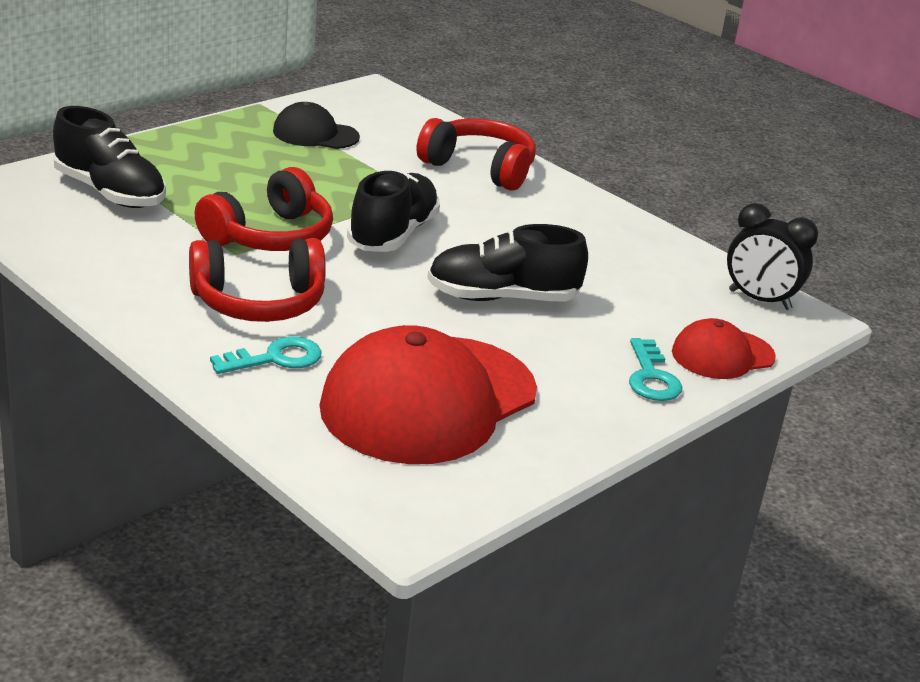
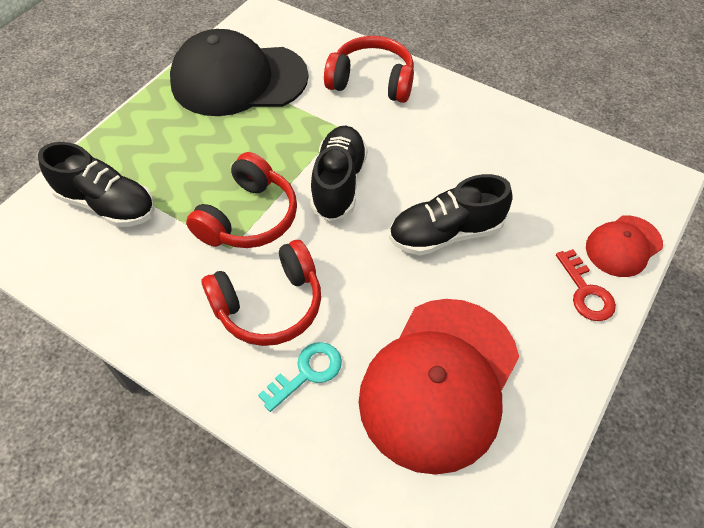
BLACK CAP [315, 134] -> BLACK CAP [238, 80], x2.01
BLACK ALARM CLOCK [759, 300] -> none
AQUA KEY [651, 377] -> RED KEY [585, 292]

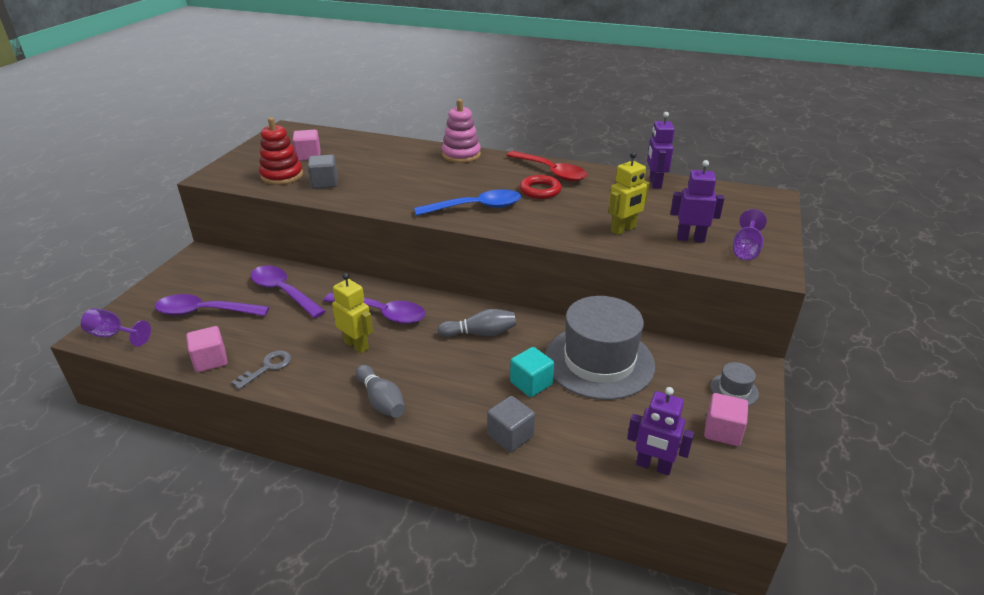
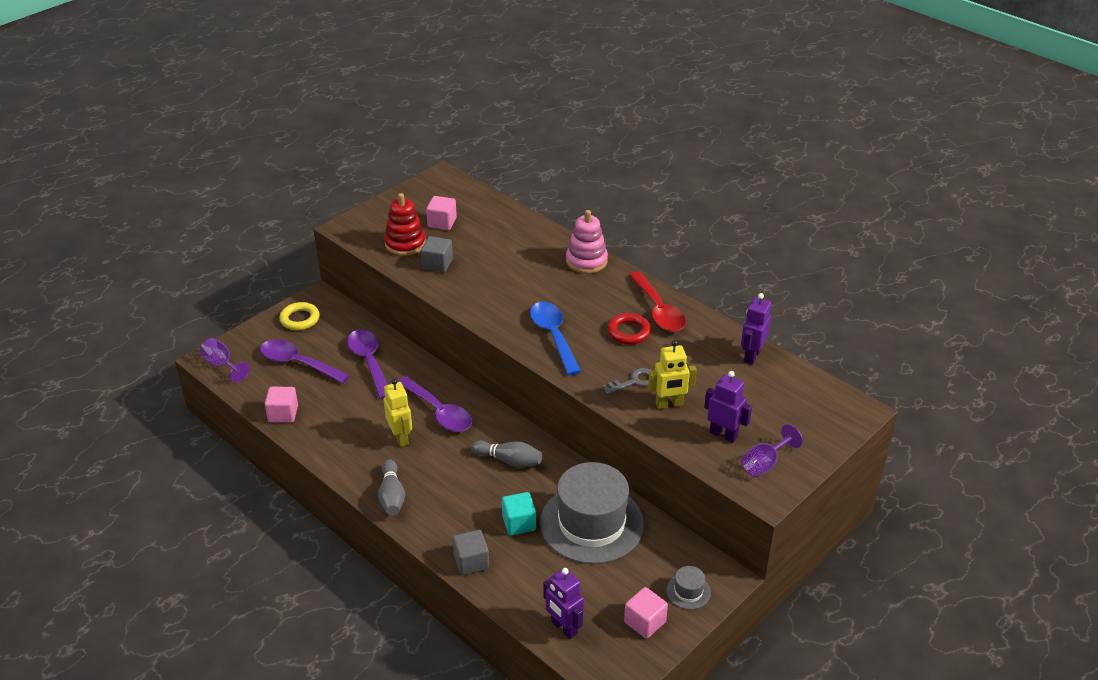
BLUE TEASPOON [476, 207] -> BLUE TEASPOON [553, 336], 120 degrees counterclockwise
GRAY KEY [267, 367] -> GRAY KEY [634, 381], relocated
none -> YELLOW TORUS [300, 319]

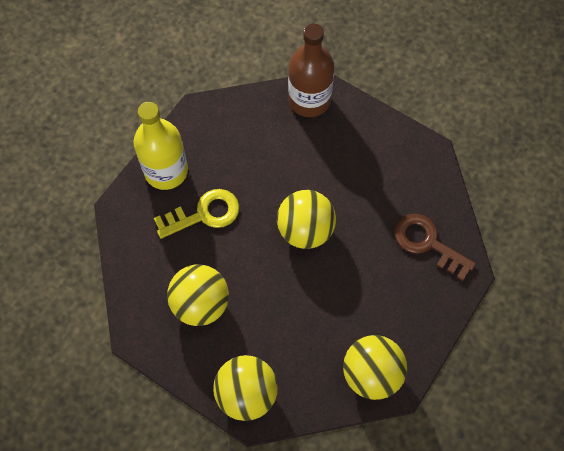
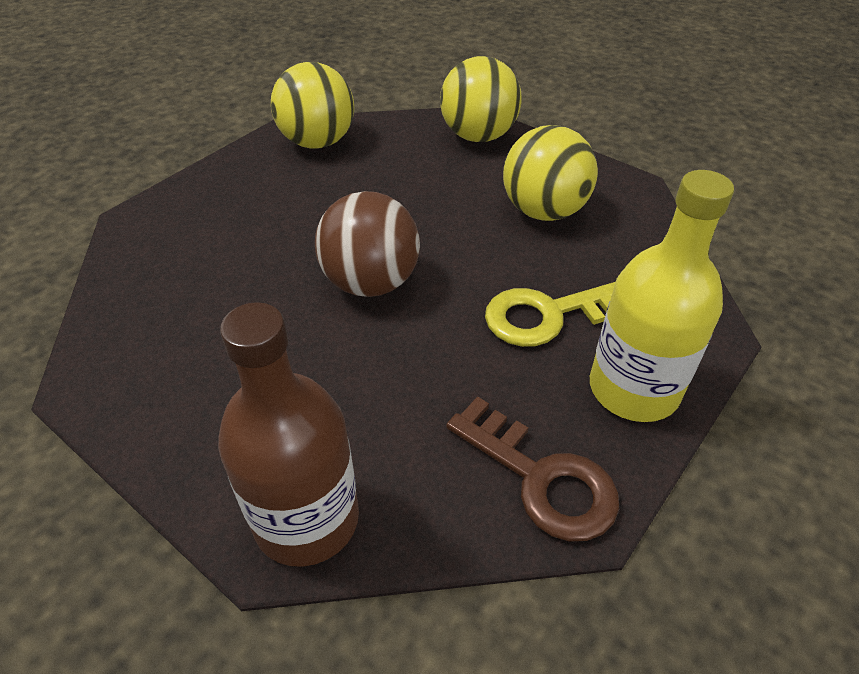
YELLOW PLAY BALL [305, 230] -> DARK BROWN PLAY BALL [370, 282]
DARK BROWN KEY [428, 243] -> DARK BROWN KEY [541, 478], relocated

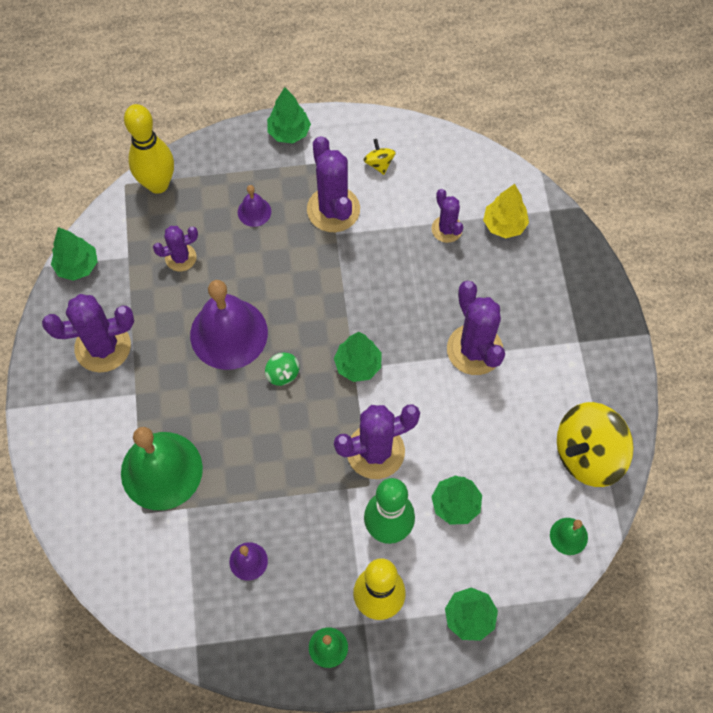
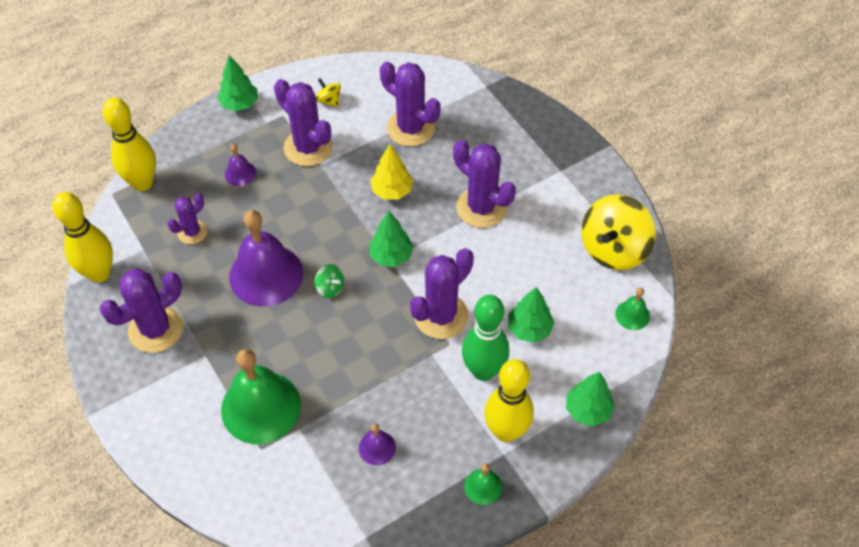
YELLOW TOY TREE [504, 225] -> YELLOW TOY TREE [392, 191], relocated
VIOLET SAGUARO CACTUS [447, 229] -> VIOLET SAGUARO CACTUS [410, 128], x1.73
GREEN TOY TREE [77, 266] -> YELLOW SKITTLE [99, 273]

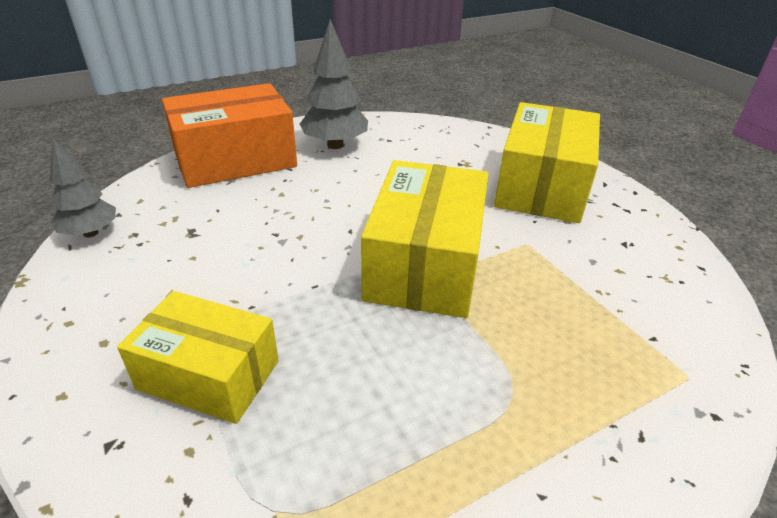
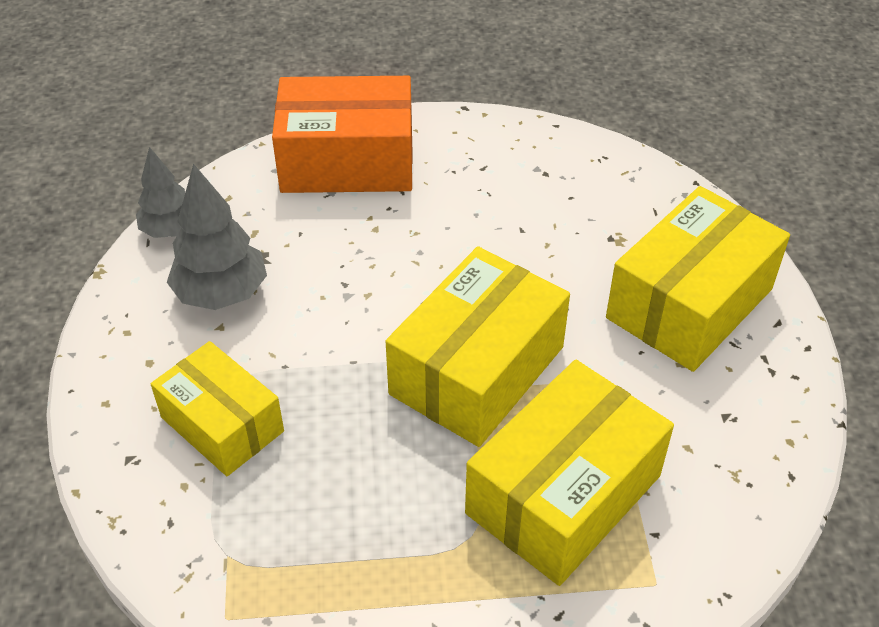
GRAY TOY TREE [335, 145] -> GRAY TOY TREE [222, 294], relocated
none -> YELLOW PACKAGE [563, 494]

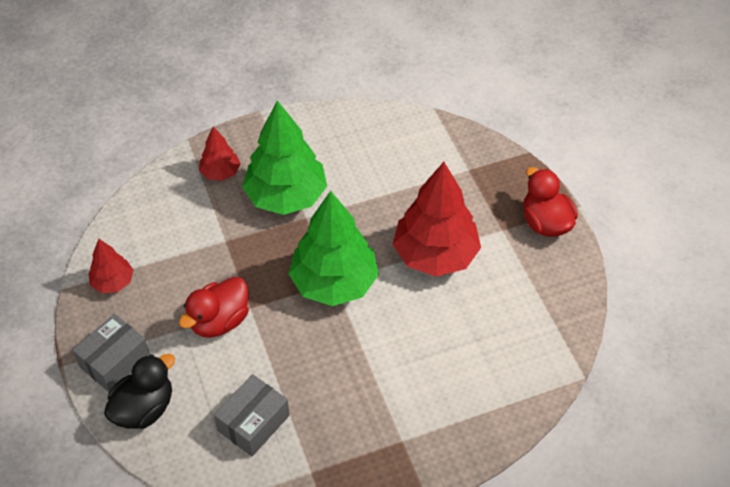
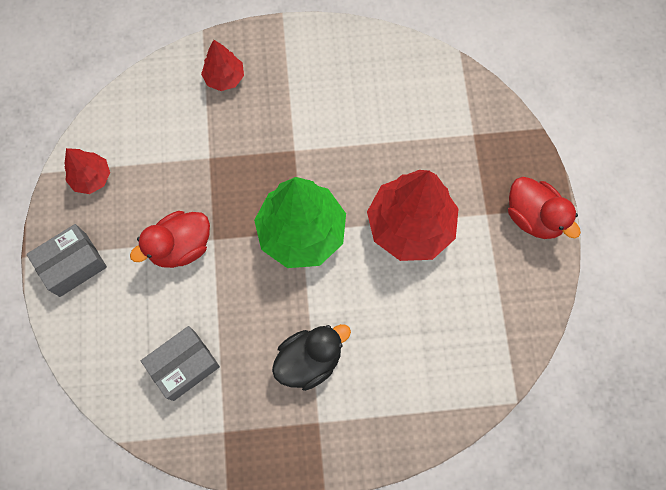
GREEN TOY TREE [286, 196] -> none
RED DUCK [545, 223] -> RED DUCK [533, 217], 150 degrees clockwise
BLACK DUCK [144, 408] -> BLACK DUCK [309, 360], relocated

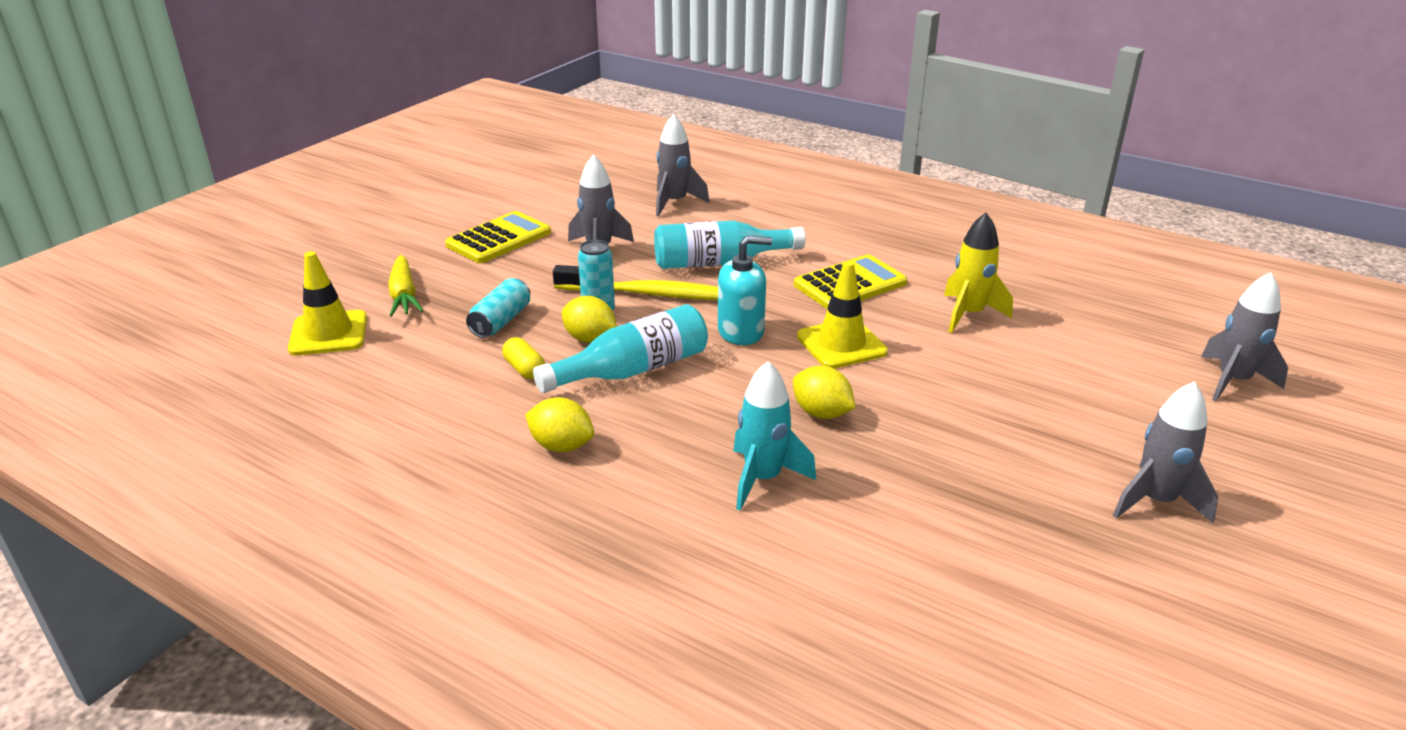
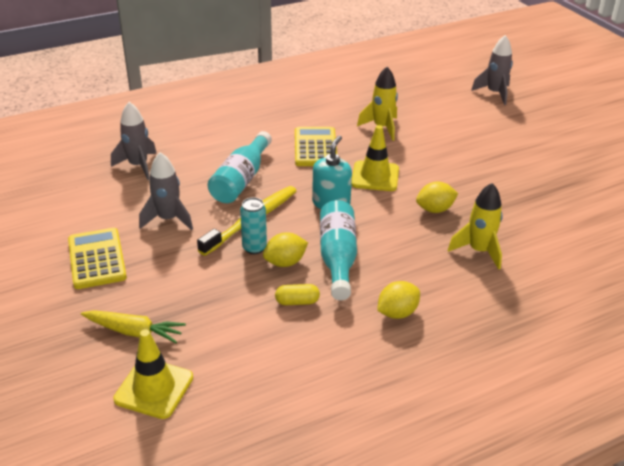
AQUA CAN [501, 321] -> none
AQUA SPACESHIP [763, 479] -> YELLOW SPACESHIP [479, 251]
GRAY SPACESHIP [1156, 501] -> none

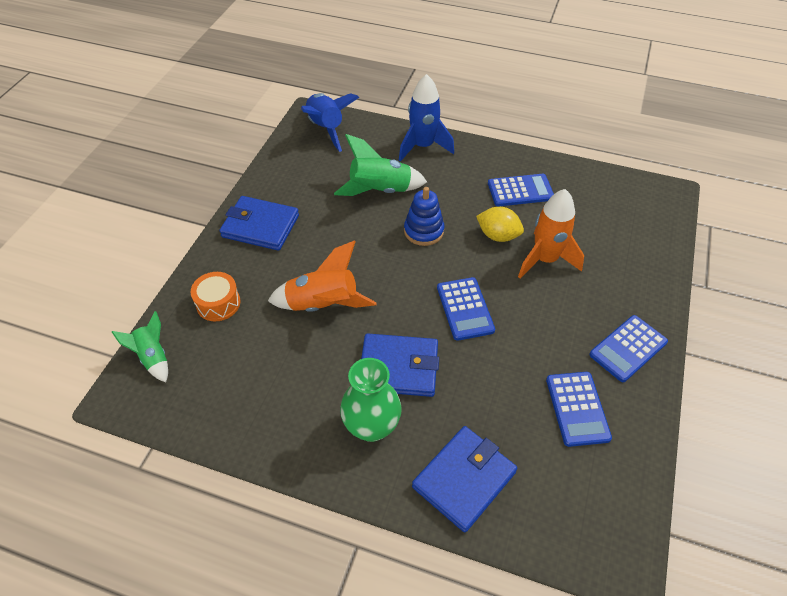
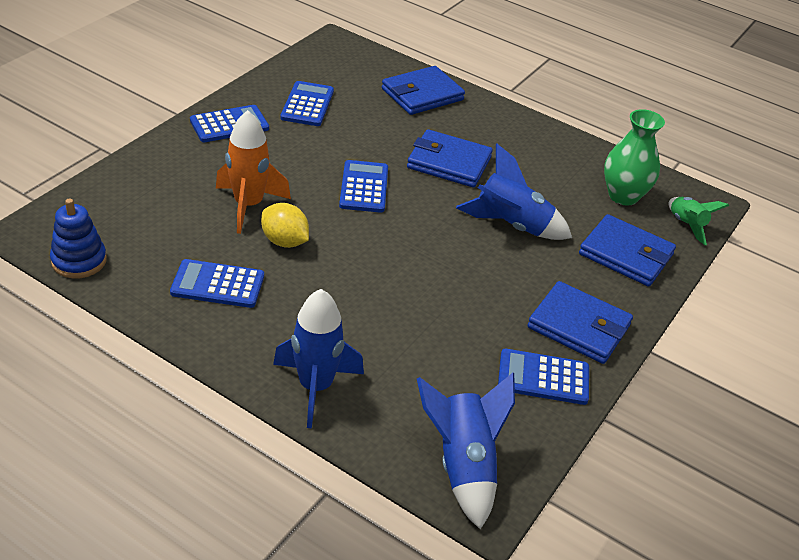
GREEN SPACESHIP [380, 191] -> none
BLUE STACKING RINGS [423, 231] -> BLUE STACKING RINGS [79, 261], relocated
ORANGE SPACESHIP [323, 305] -> BLUE SPACESHIP [511, 226]
ORANGE DRUM [218, 303] -> BLUE CARD WALLET [626, 254]
GREEN TALL VASE [371, 426] -> GREEN TALL VASE [623, 196], relocated
none -> BLUE ADDING MACHINE [543, 377]

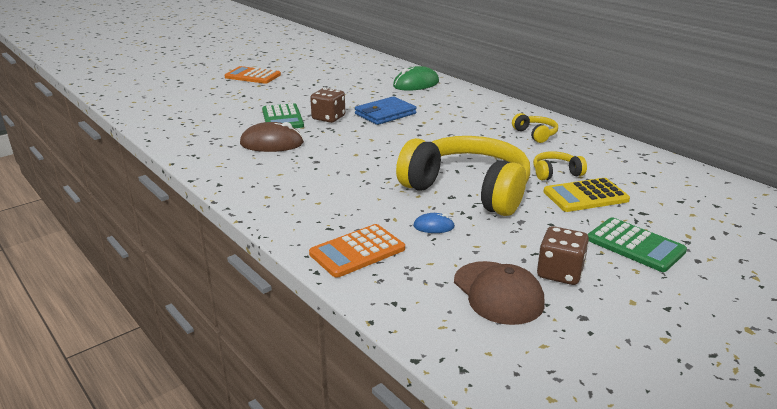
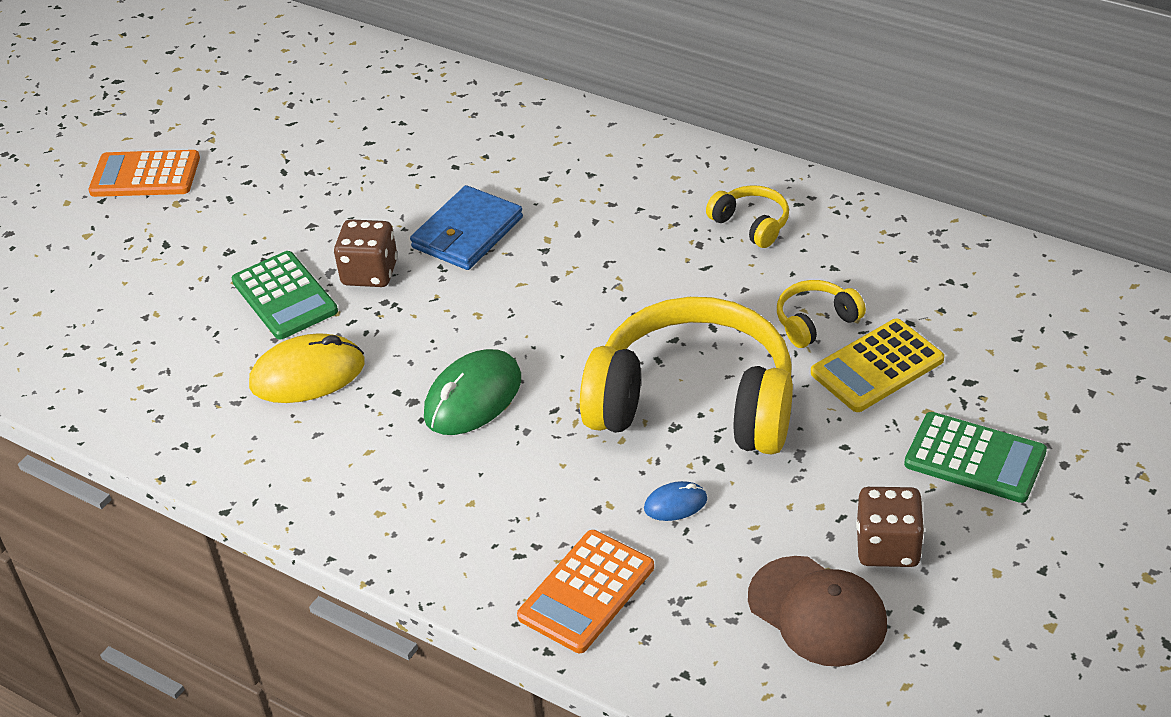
GREEN MOUSE [416, 84] -> GREEN MOUSE [473, 397], relocated
DARK BROWN MOUSE [272, 143] -> YELLOW MOUSE [307, 374]

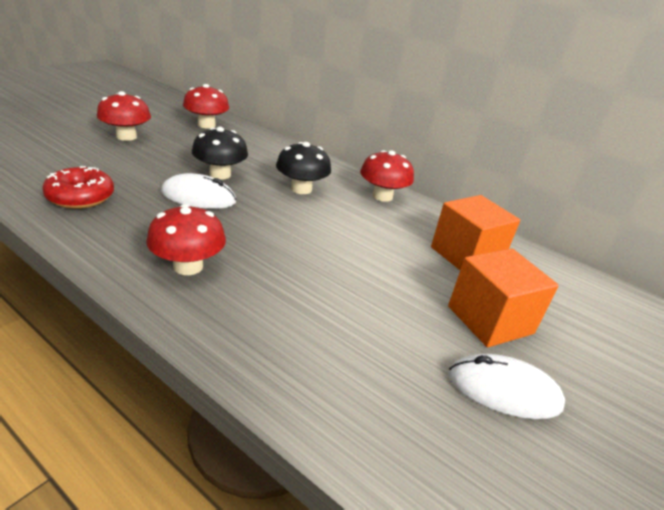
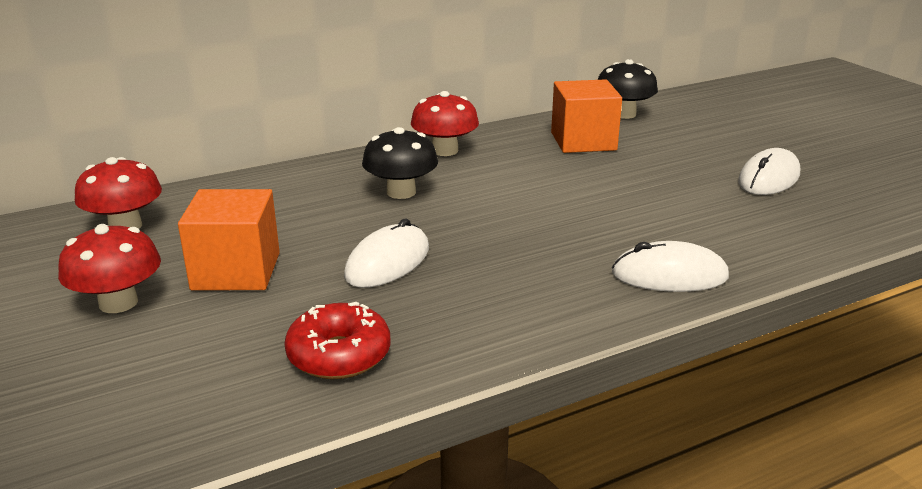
BLACK MUSHROOM [220, 174] -> BLACK MUSHROOM [624, 114], relocated
RED MUSHROOM [188, 266] -> none
ORANGE SOLID CUBE [490, 320] -> ORANGE SOLID CUBE [236, 271], relocated
none -> PURE WHITE MOUSE [669, 275]

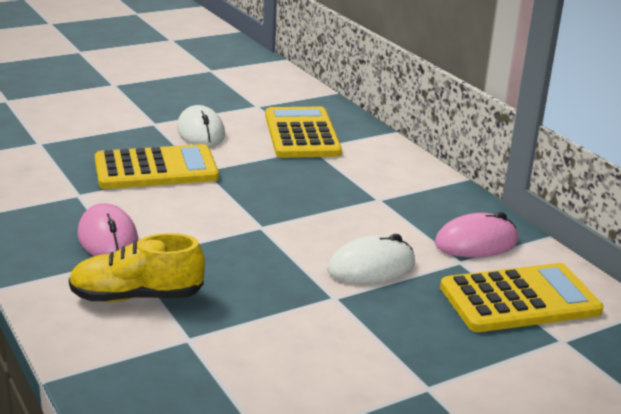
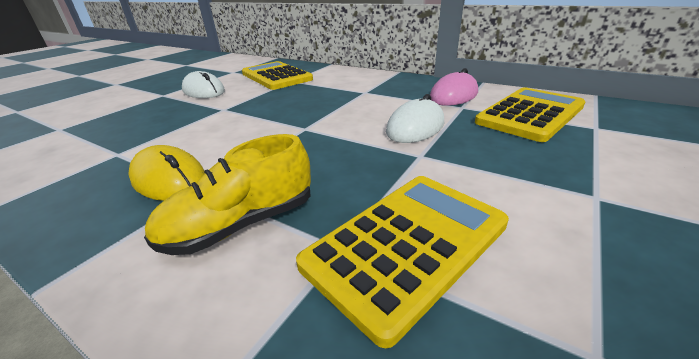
YELLOW ADDING MACHINE [156, 169] -> YELLOW ADDING MACHINE [407, 244], relocated
ROSE-PINK MOUSE [108, 238] -> YELLOW MOUSE [169, 179]

